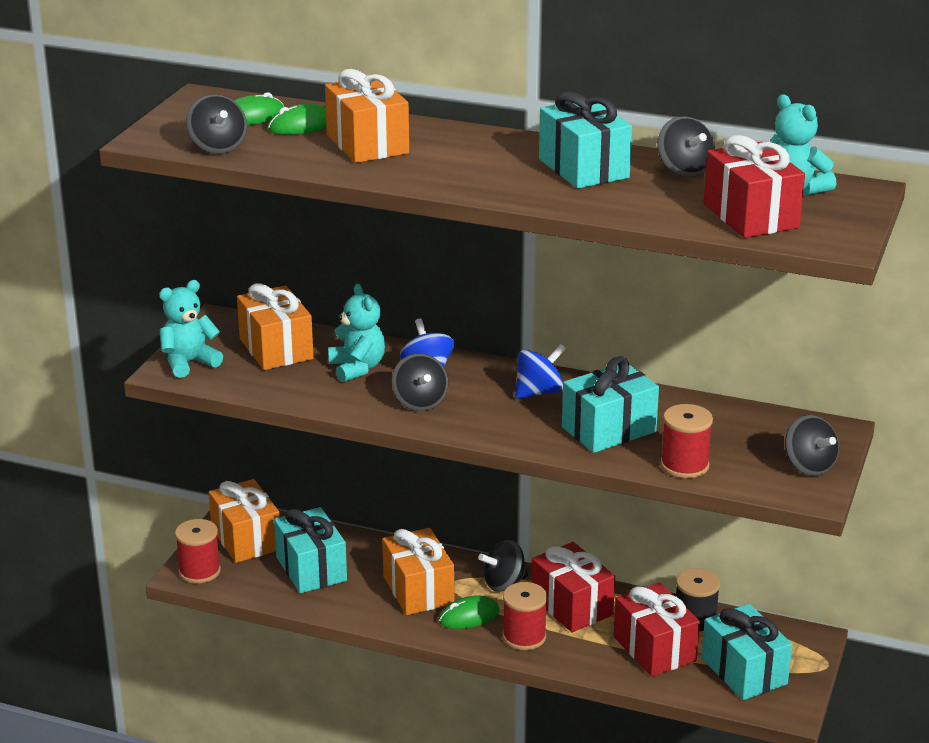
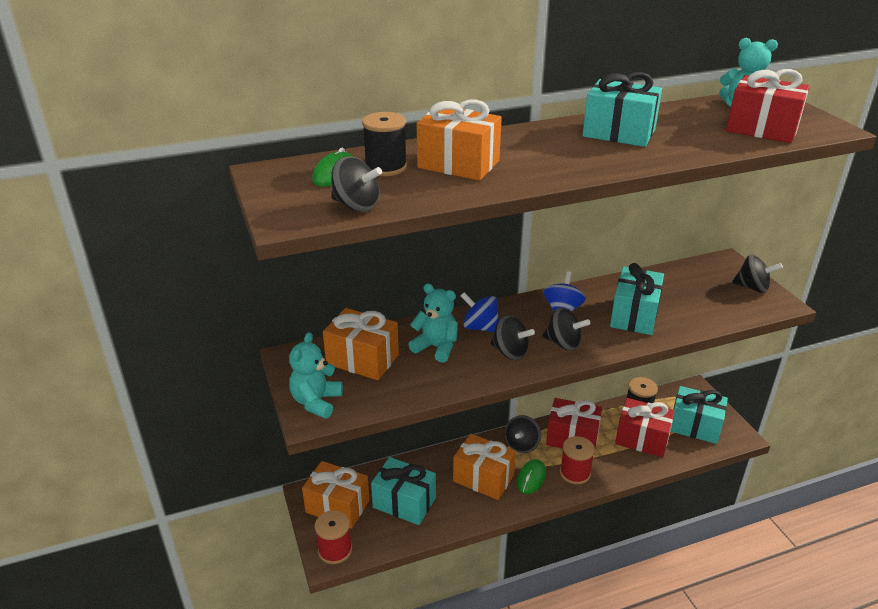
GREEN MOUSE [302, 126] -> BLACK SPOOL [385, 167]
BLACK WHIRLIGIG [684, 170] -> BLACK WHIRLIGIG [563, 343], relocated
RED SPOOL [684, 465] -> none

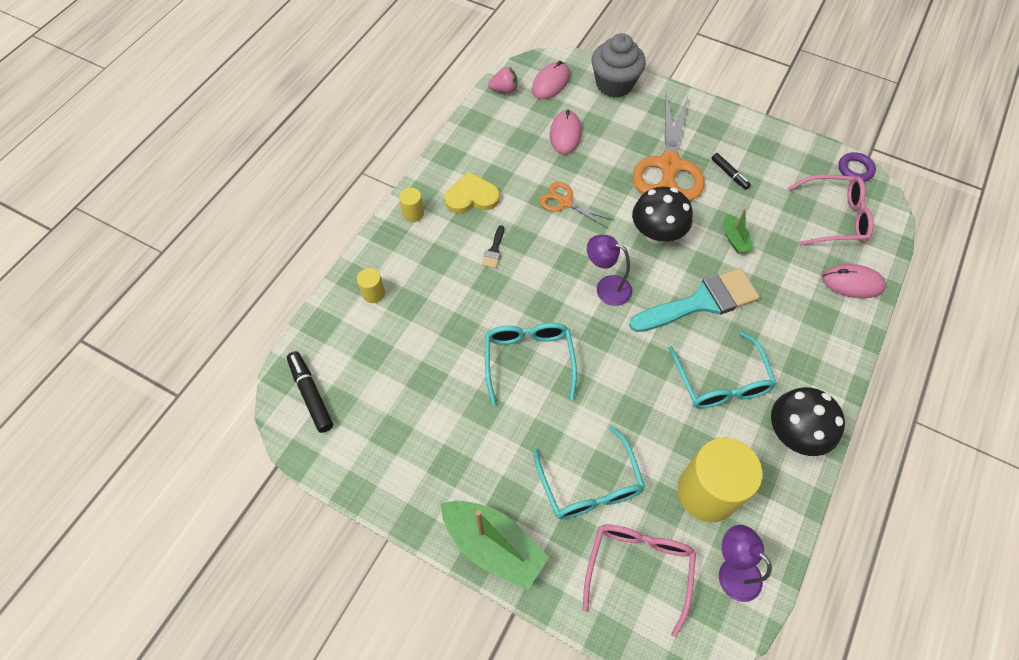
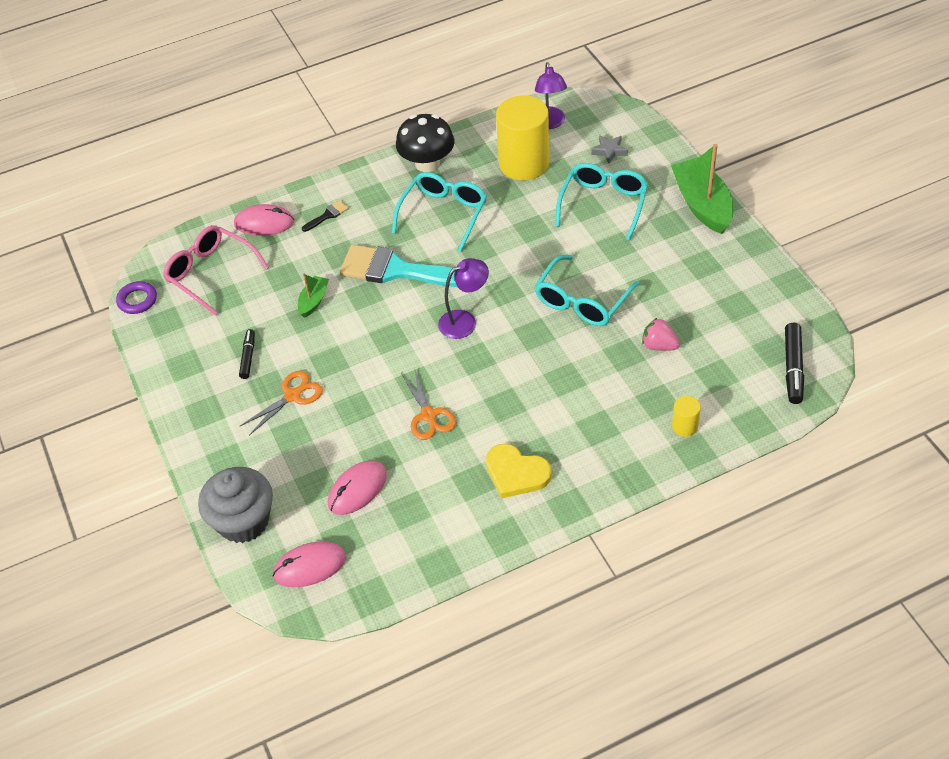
ROSE-PINK BERRY [504, 90] -> ROSE-PINK BERRY [659, 345], relocated
ORANGE PAIR OF SCISSORS [669, 166] -> ORANGE PAIR OF SCISSORS [293, 396], x0.52
BLACK MUSHROOM [657, 233] -> none
YELLOW CYLINDER SHAPE [413, 213] -> none
BLACK PAINT BRUSH [494, 250] -> BLACK PAINT BRUSH [327, 215], relocated
VIOLET DESK LAMP [606, 287] -> VIOLET DESK LAMP [465, 321], 90 degrees counterclockwise
ROSE-PINK MOUSE [852, 283] -> ROSE-PINK MOUSE [264, 223], 45 degrees counterclockwise
ROSE-PINK GLASSES [638, 568] -> GRAY STAR [609, 151]

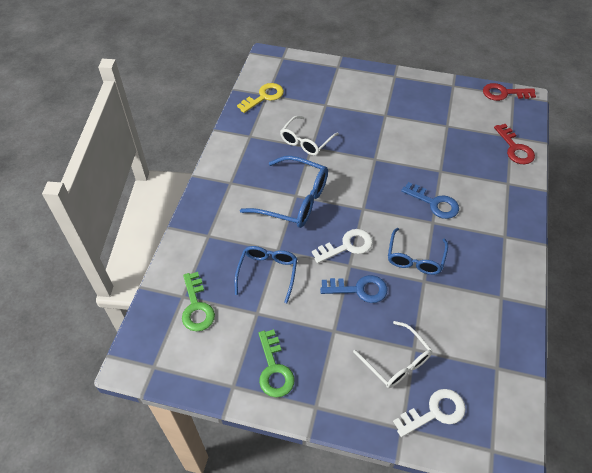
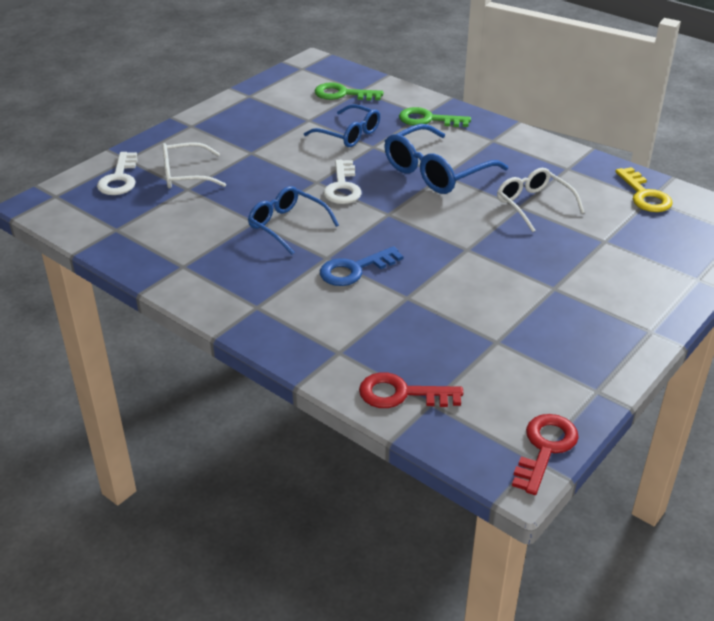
BLUE KEY [359, 289] -> none
GREEN KEY [274, 369] -> GREEN KEY [428, 120], relocated

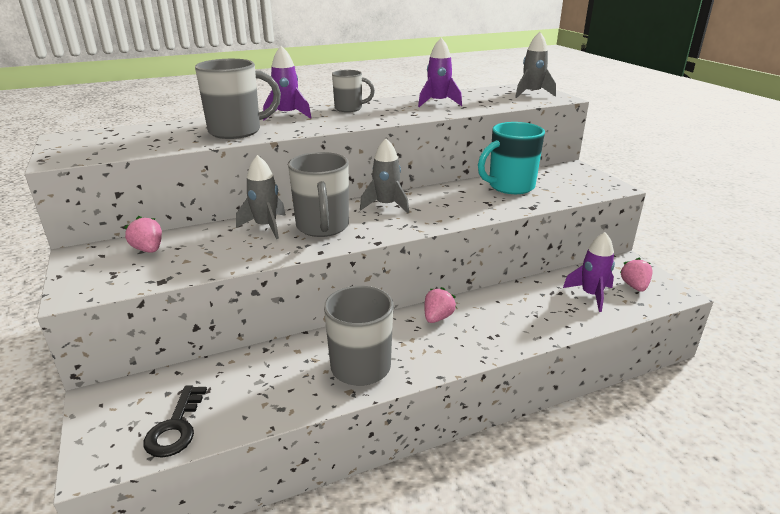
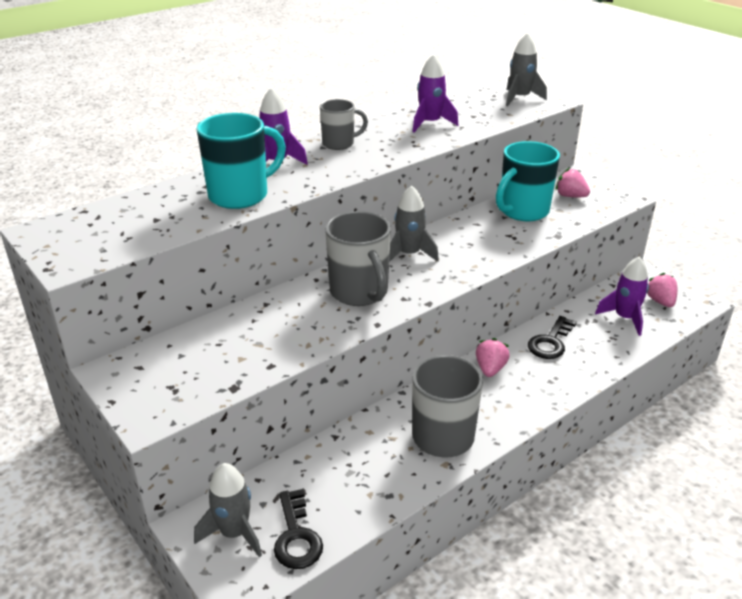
GRAY COFFEE MUG [237, 131] -> AQUA COFFEE MUG [240, 195]
GRAY SPACESHIP [266, 226] -> GRAY SPACESHIP [234, 533], relocated
ROSE-PINK BERRY [148, 249] -> ROSE-PINK BERRY [570, 196], relocated
none -> BLACK KEY [550, 342]

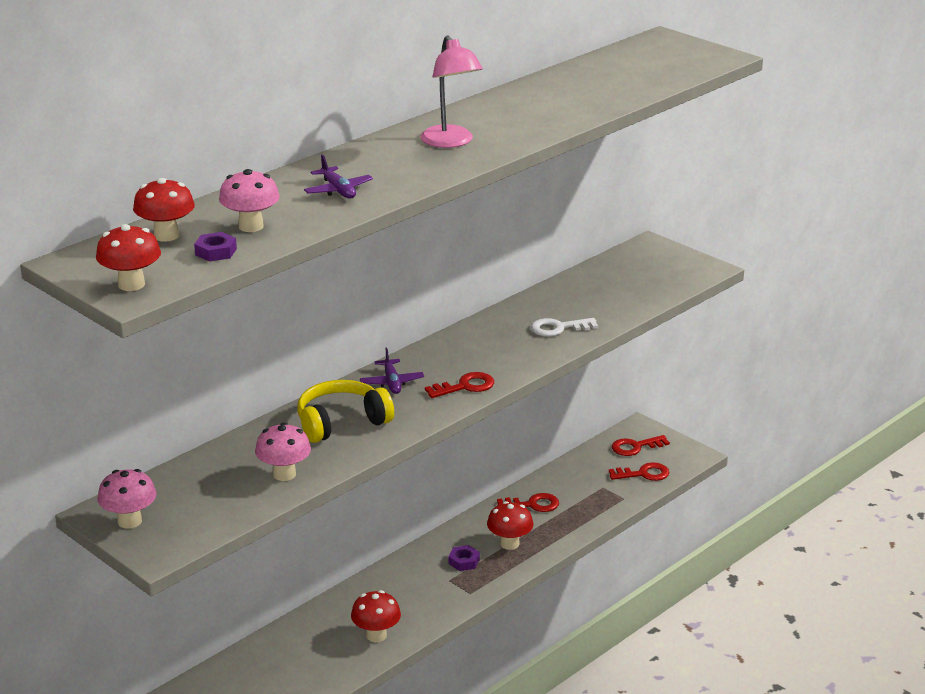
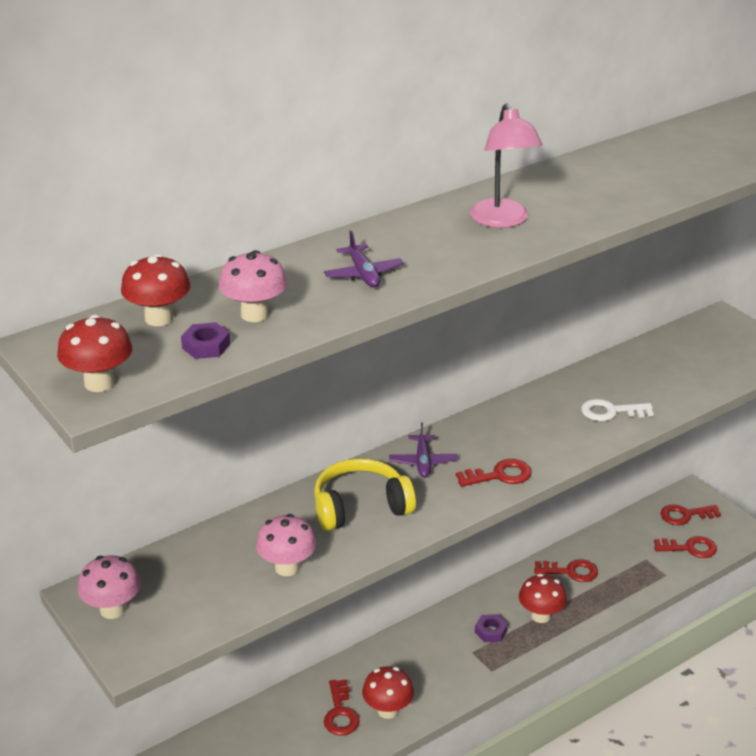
none -> RED KEY [340, 713]

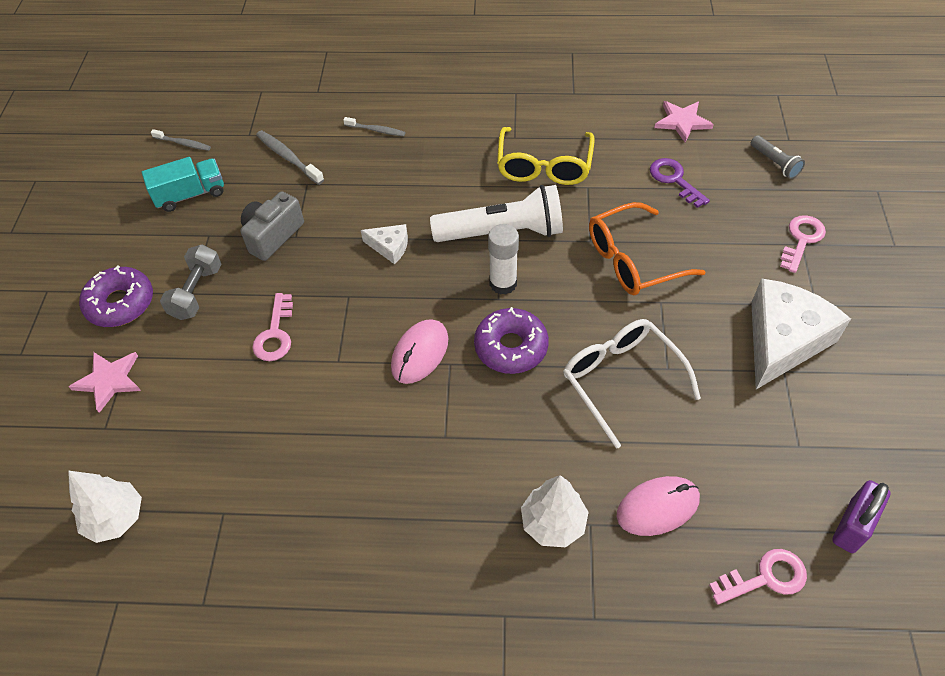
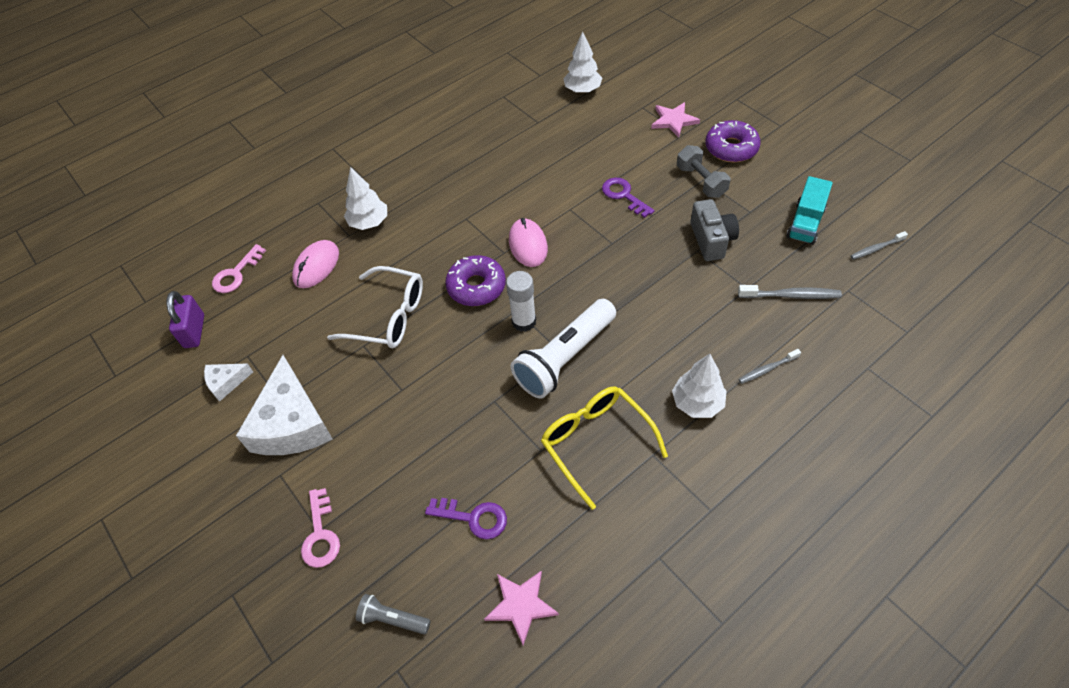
ORANGE GLASSES [633, 260] -> none
PURE WHITE PIECE OF CHEESE [390, 247] -> PURE WHITE PIECE OF CHEESE [226, 382], relocated
ROSE-PINK KEY [275, 334] -> VIOLET KEY [624, 195]
none -> PURE WHITE TOY TREE [697, 403]

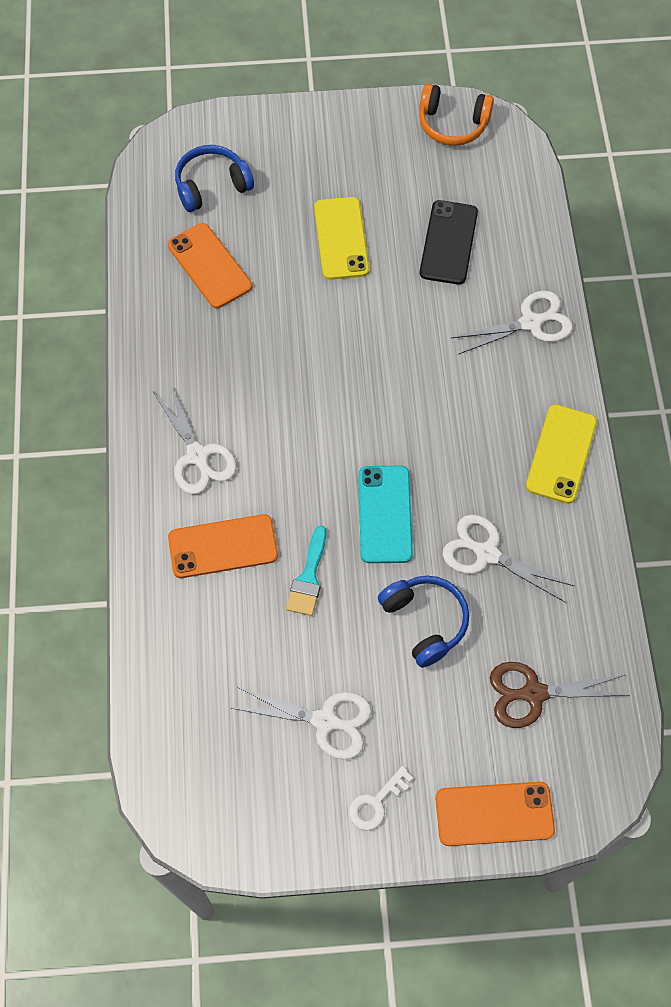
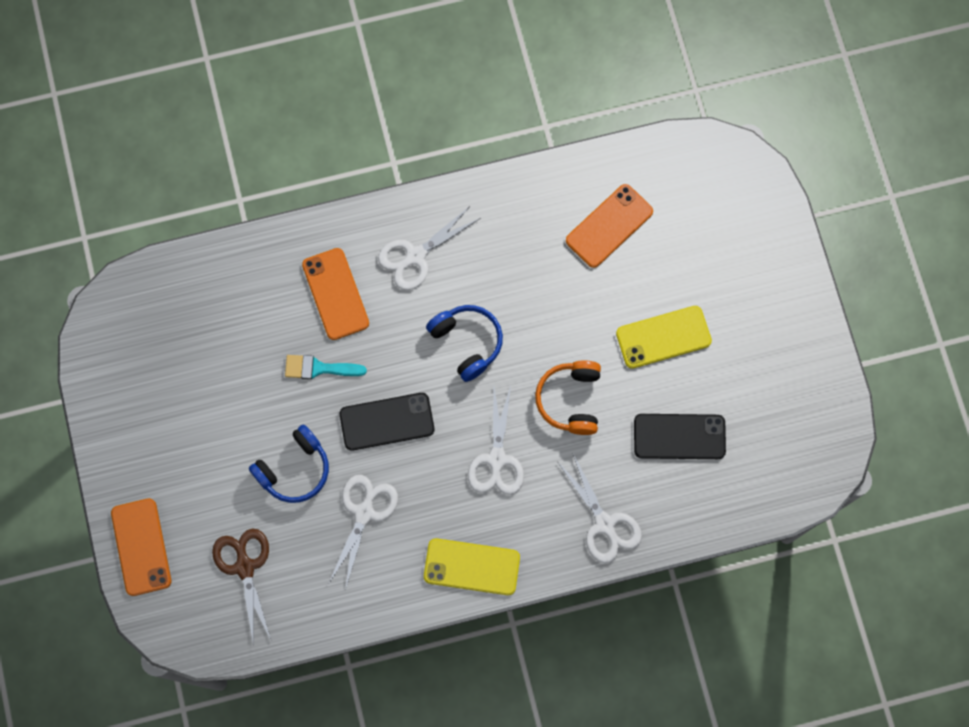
ORANGE HEADPHONES [452, 124] -> ORANGE HEADPHONES [570, 400], relocated
BLUE HEADPHONES [212, 186] -> BLUE HEADPHONES [467, 342], relocated
AQUA PHONE [385, 514] -> BLACK PHONE [387, 421]
PURE WHITE PAIR OF SCISSORS [325, 721] -> PURE WHITE PAIR OF SCISSORS [496, 459], relocated
PURE WHITE KEY [376, 802] -> none

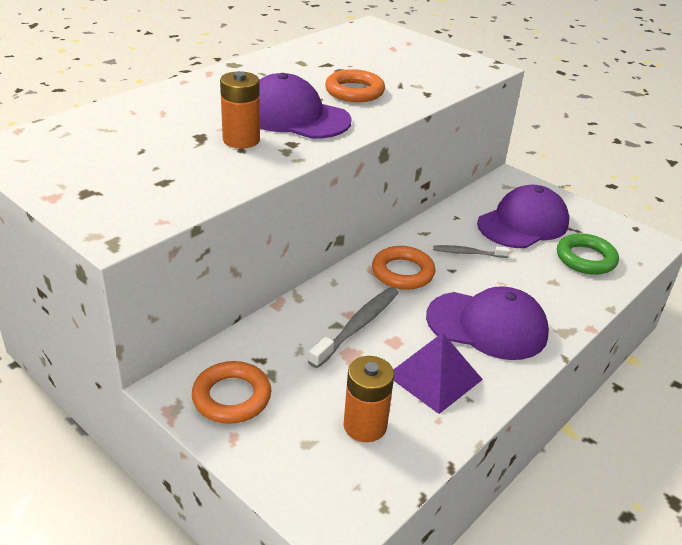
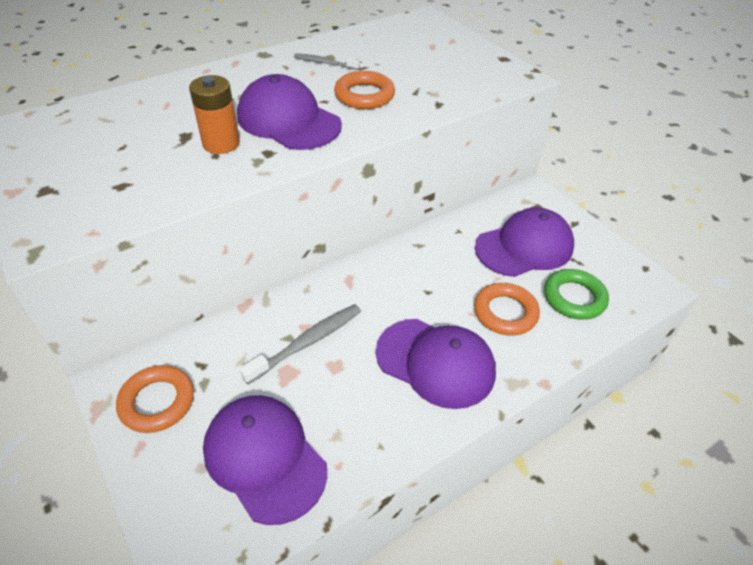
GRAY DENTAL BRUSH [468, 253] -> GRAY DENTAL BRUSH [325, 63], relocated
ORANGE TORUS [402, 272] -> ORANGE TORUS [505, 312], relocated
VIOLET PYRAMID SHAPE [434, 377] -> none
ORANGE BATTERY [365, 425] -> VIOLET CAP [264, 458]

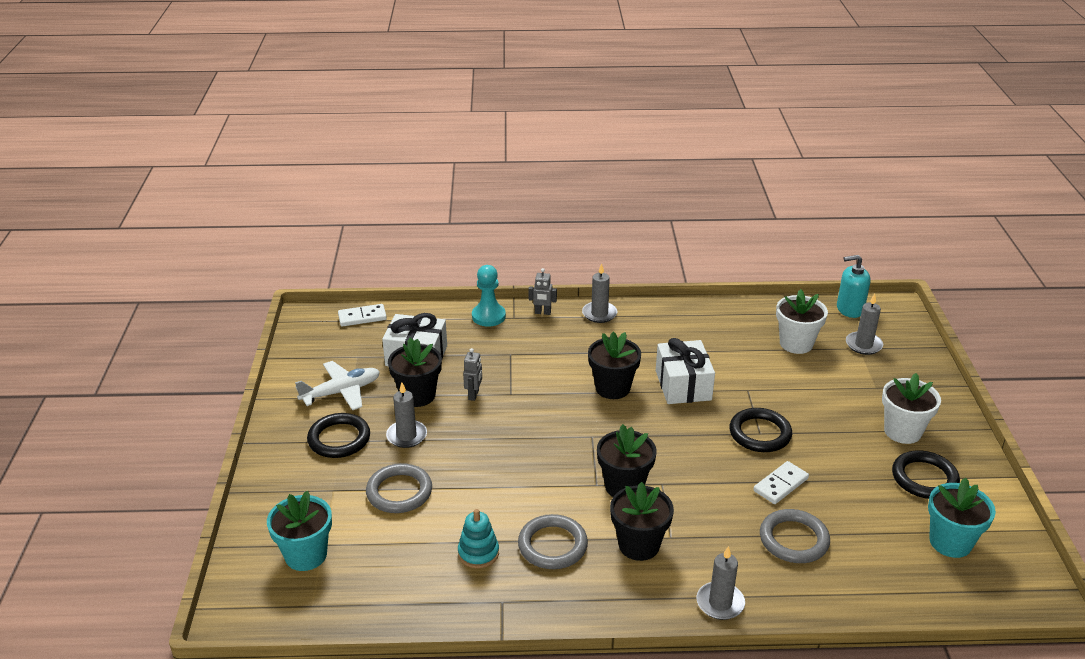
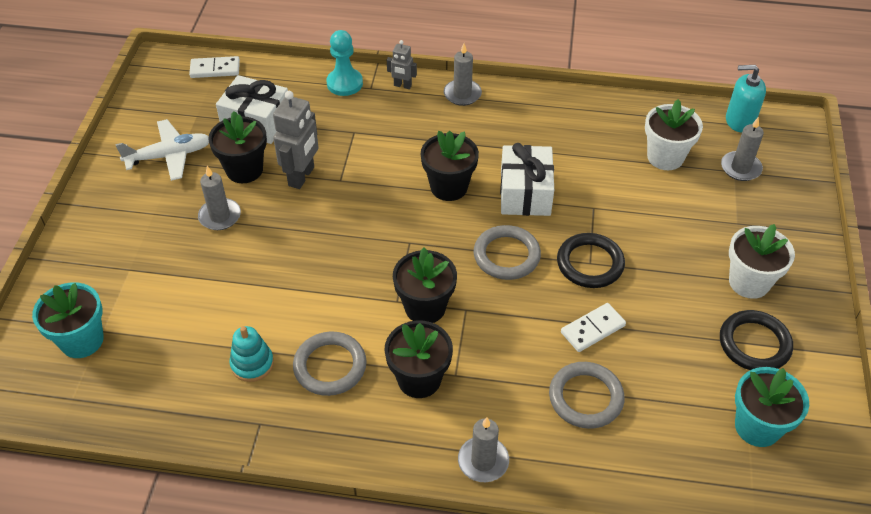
GRAY ROBOT FIGURE [474, 395] -> GRAY ROBOT FIGURE [302, 176], x1.82
BLACK TORUS [339, 439] -> none
GRAY TORUS [399, 492] -> GRAY TORUS [506, 255], relocated

